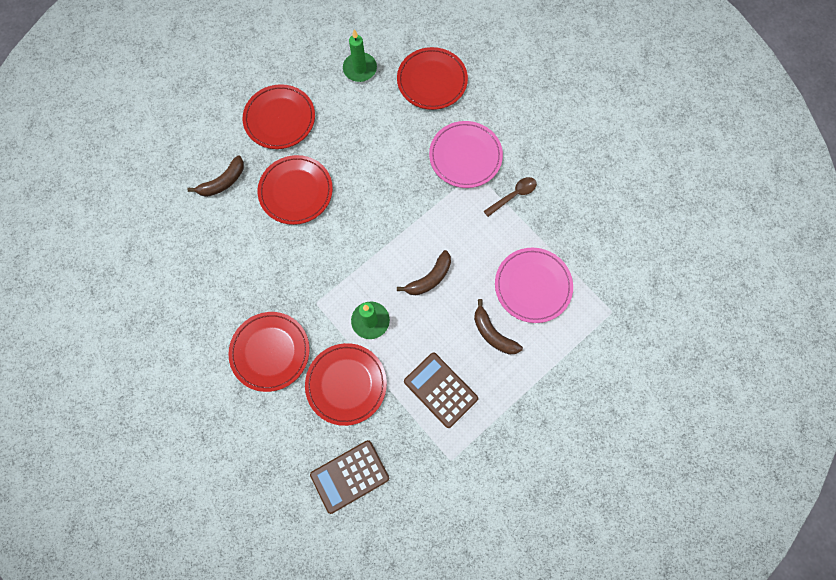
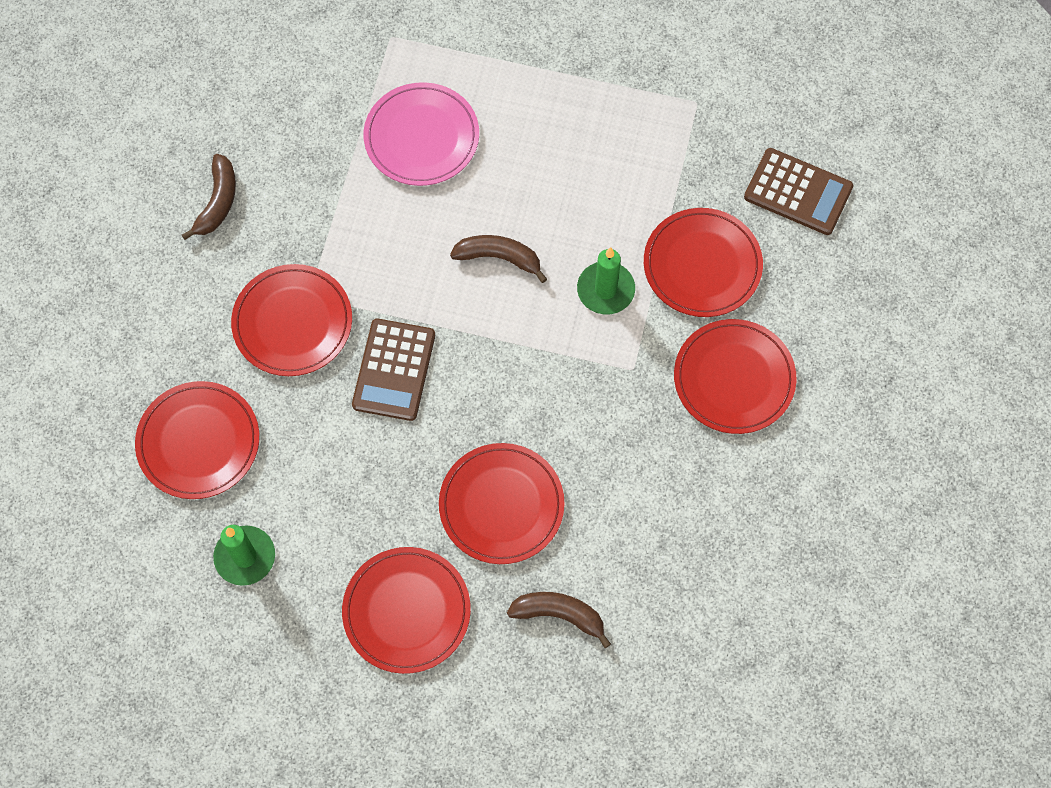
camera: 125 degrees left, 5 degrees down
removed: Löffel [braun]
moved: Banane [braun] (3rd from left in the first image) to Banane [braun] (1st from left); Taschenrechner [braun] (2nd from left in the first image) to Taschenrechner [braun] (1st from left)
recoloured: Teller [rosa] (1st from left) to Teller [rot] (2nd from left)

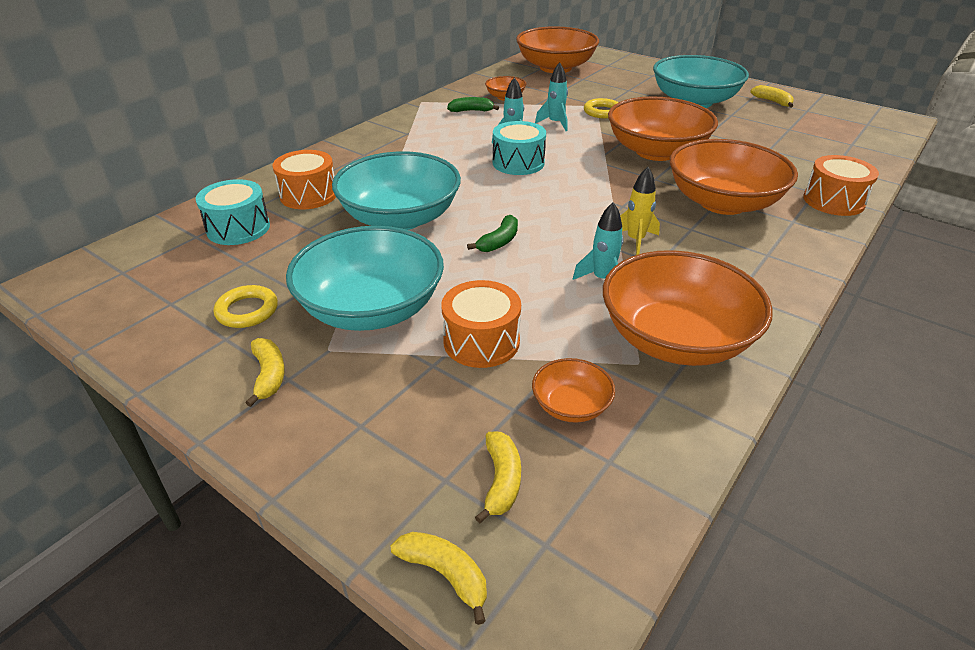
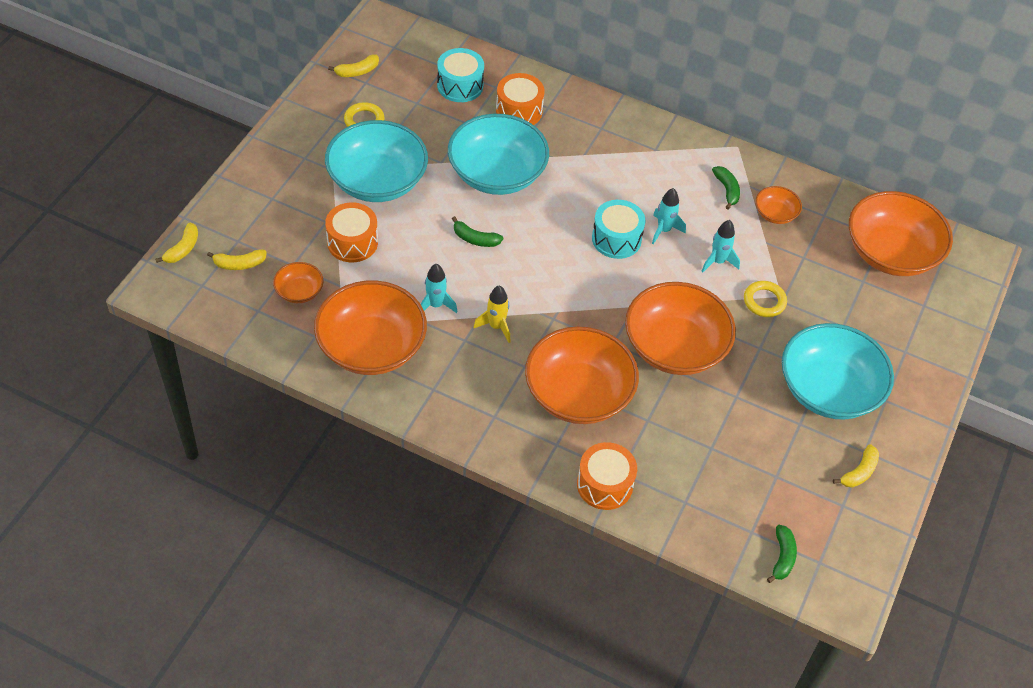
camera: 75 degrees right, 15 degrees up
added: Banane [grün] (3rd from left)
moved: Banane [gelb] (1st from left in the first image) to Banane [gelb] (3rd from left)

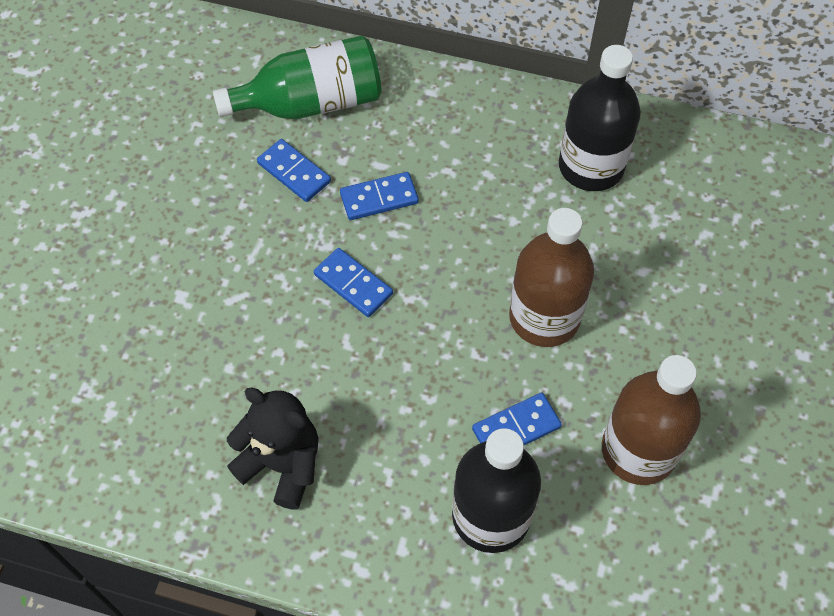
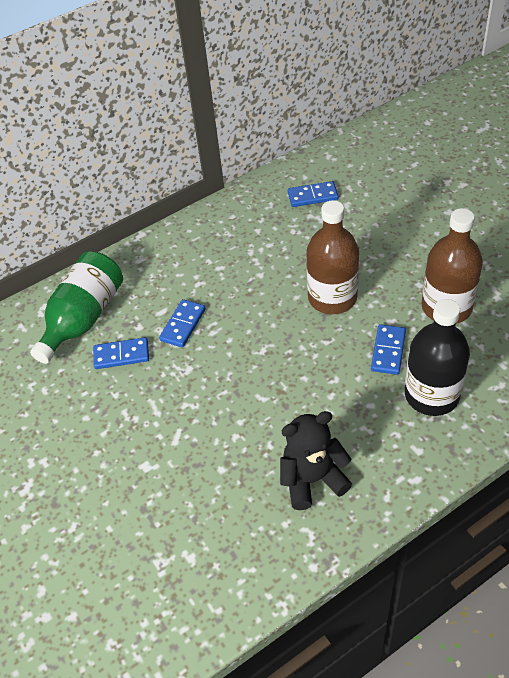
camera: 45 degrees left, 10 degrees down
removed: Flasche [schwarz] (2nd from left)
moved: Dominostein [blau] (2nd from left in the first image) to Dominostein [blau] (3rd from left)

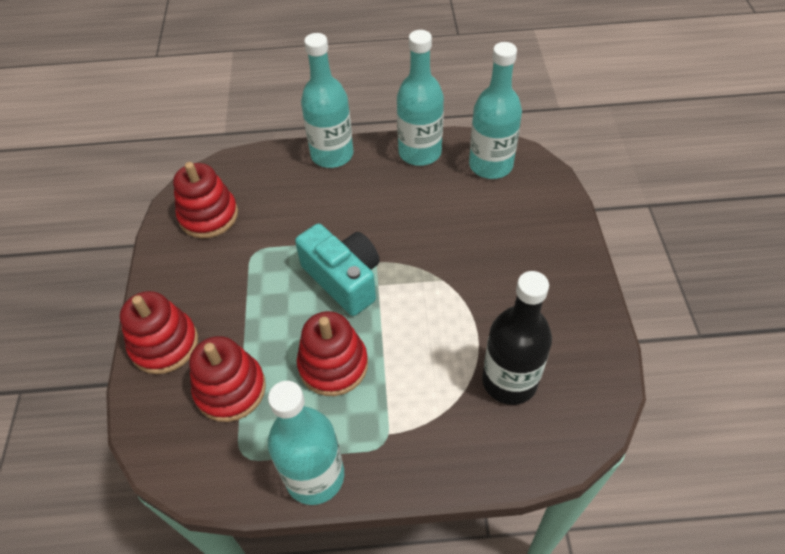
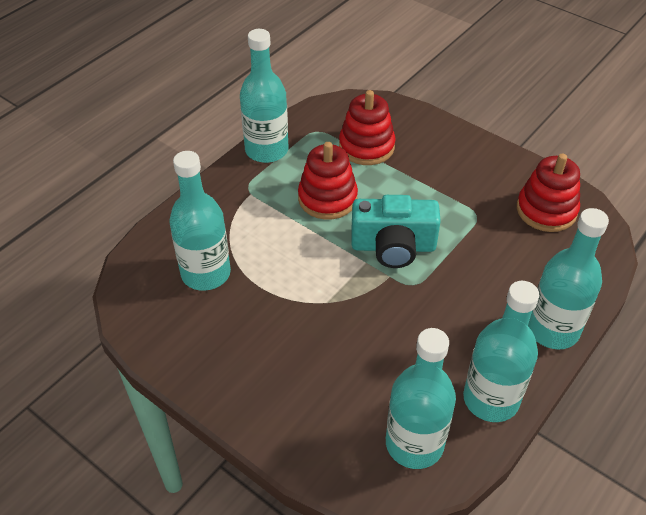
camera: 130 degrees right, 5 degrees down
removed: Stapelspielzeug [rot] (1st from left)
recoloured: Flasche [schwarz] to Flasche [türkis] (1st from left)

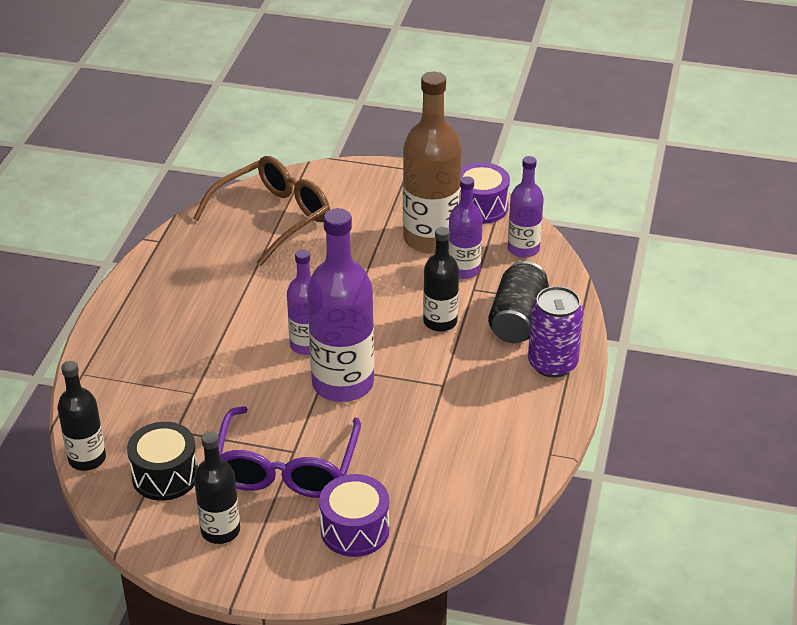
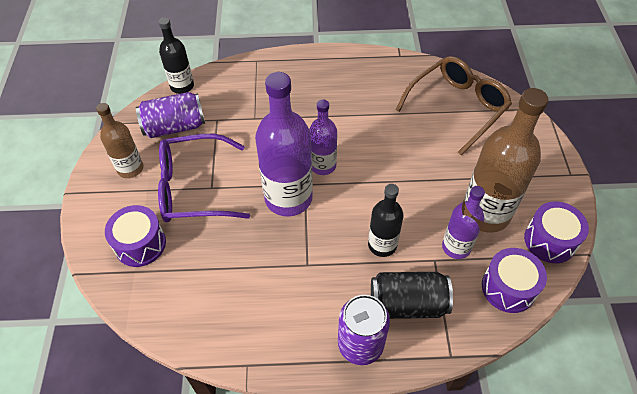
camera: 75 degrees right, 15 degrees up
replaced: Flasche [lila] (4th from left) to Trommel [lila] (2nd from left); Trommel [schwarz] to Dose [lila] (1st from left)
recoloured: Flasche [schwarz] (2nd from left) to Flasche [braun] (1st from left)
turned: Brille [braun] 75 degrees counterclockwise

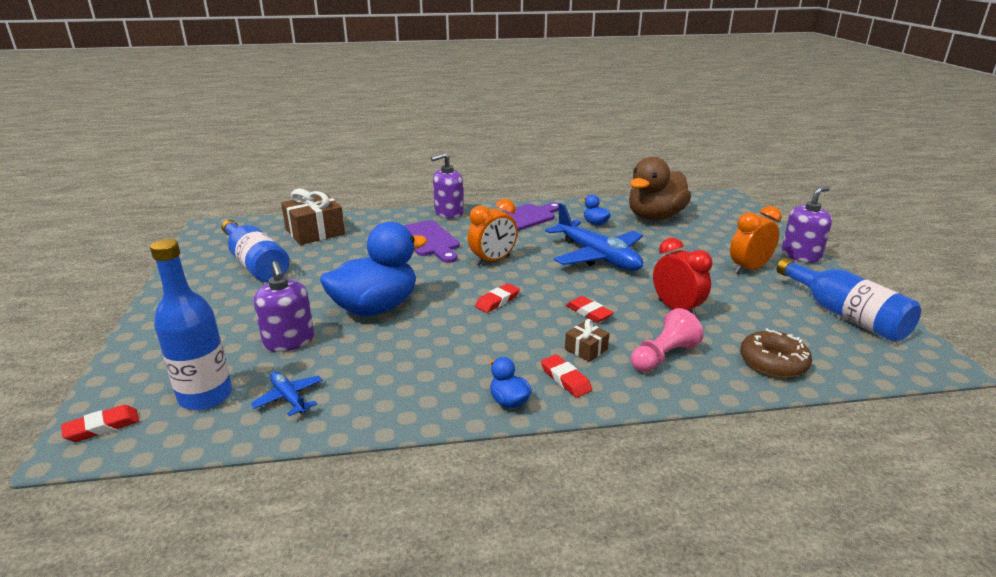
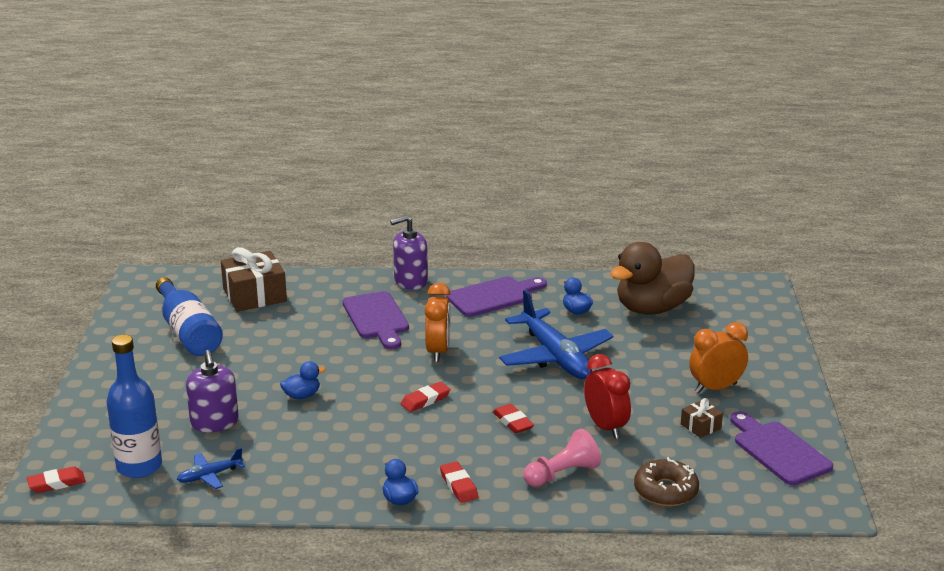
camera: 10 degrees right, 0 degrees up
removed: Seifenspender [lila] (3rd from left)
moved: Geschenk [braun] (2nd from left)
replaced: Flasche [blau] (3rd from left) to Schneidebrett [lila] (3rd from left)
turned: Wecker [orange] (1st from left) 60 degrees counterclockwise; Flugzeug [blau] (1st from left) 90 degrees counterclockwise
resized: Ente [blau] (1st from left) x0.42

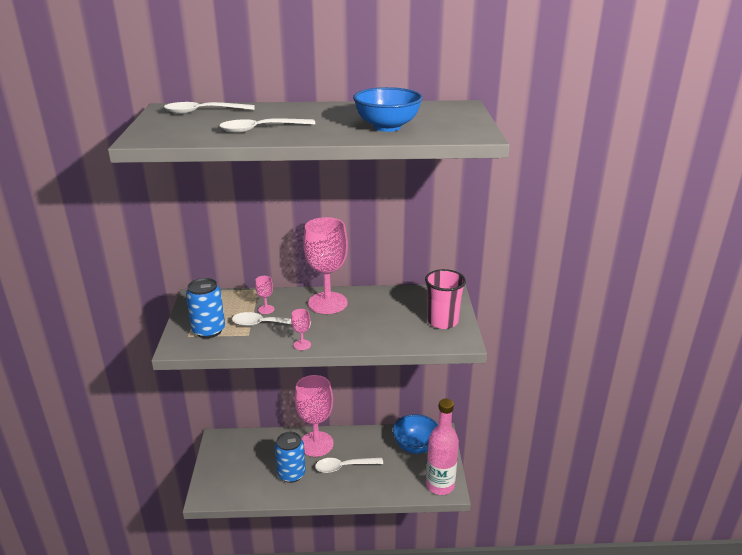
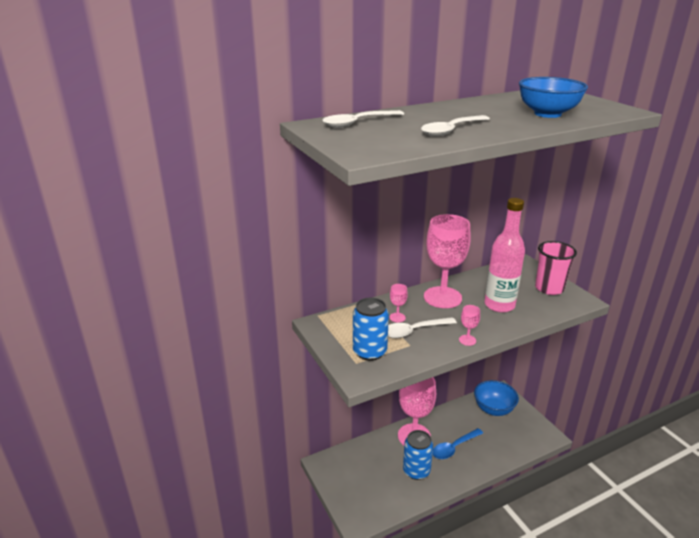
camera: 25 degrees left, 0 degrees up
moved: Flasche [rosa]
recoloured: Löffel [weiß] (4th from left) to Löffel [blau]

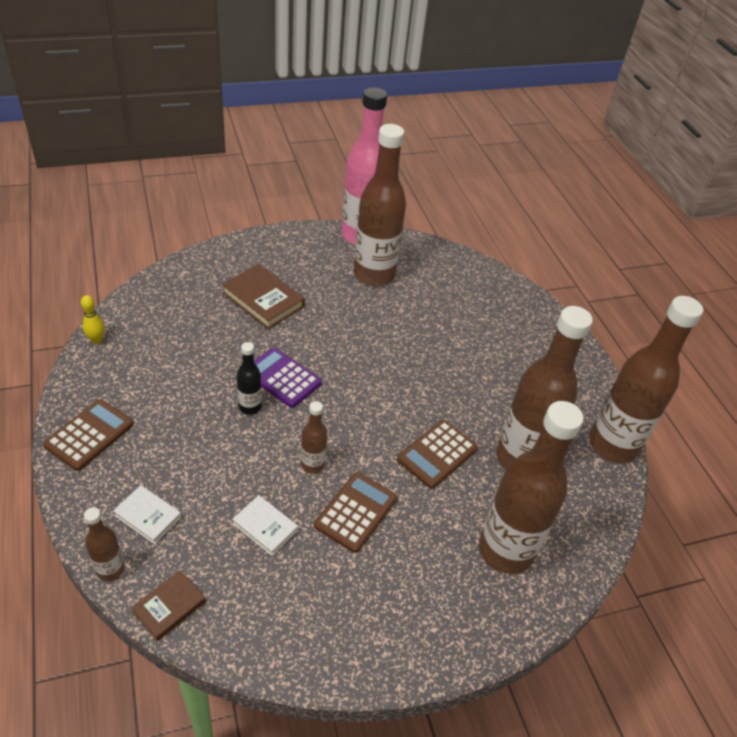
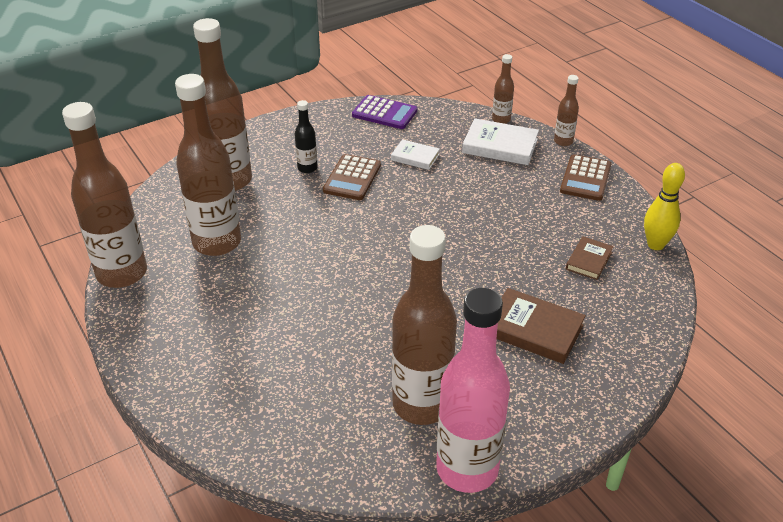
camera: 170 degrees right, 5 degrees down
removed: Taschenrechner [braun] (3rd from left)
moved: Flasche [schwarz]; Taschenrechner [lila]; Flasche [braun] (2nd from left in the first image) to Flasche [braun] (6th from left); Buch [braun] (1st from left in the first image) to Buch [braun] (2nd from left)
resized: Bowlingkegel [gelb] x1.63; Buch [weiß] (1st from left in the first image) x1.66

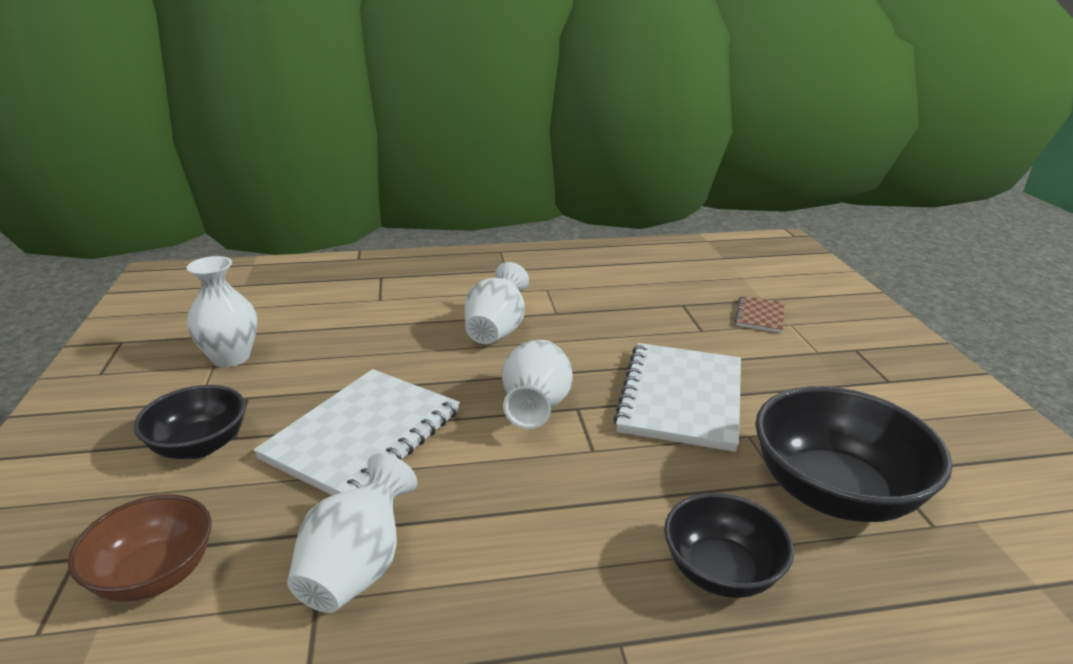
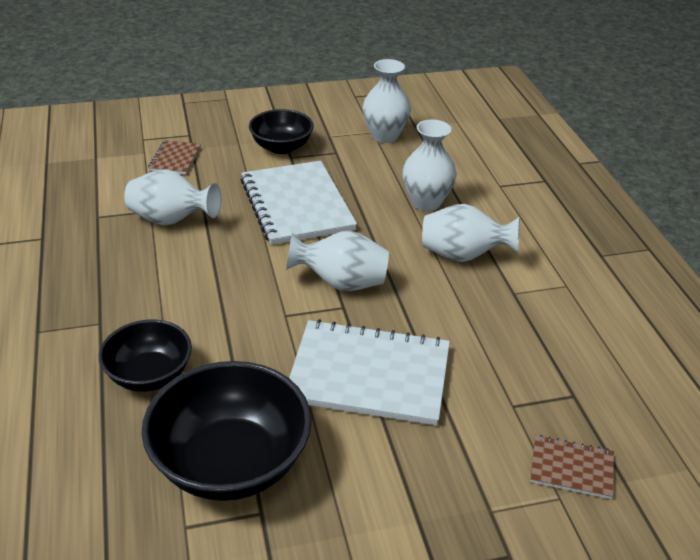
camera: 85 degrees right, 10 degrees up
added: Vase [weiß] (4th from left)
replaced: Schüssel [braun] to Notizbuch [braun] (1st from left)
turned: Notizbuch [weiß] (1st from left) 45 degrees clockwise

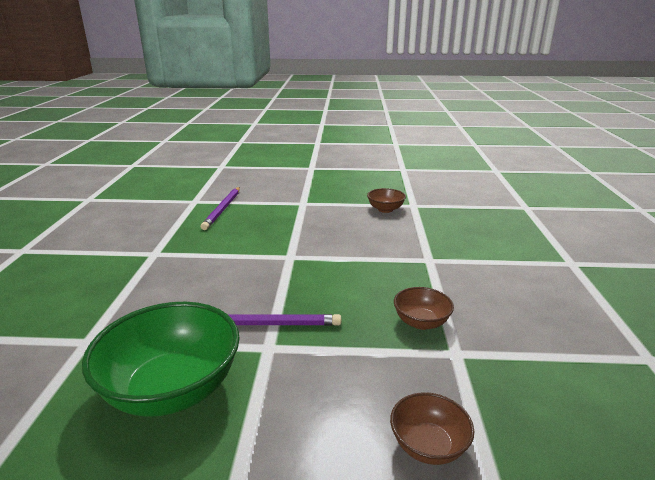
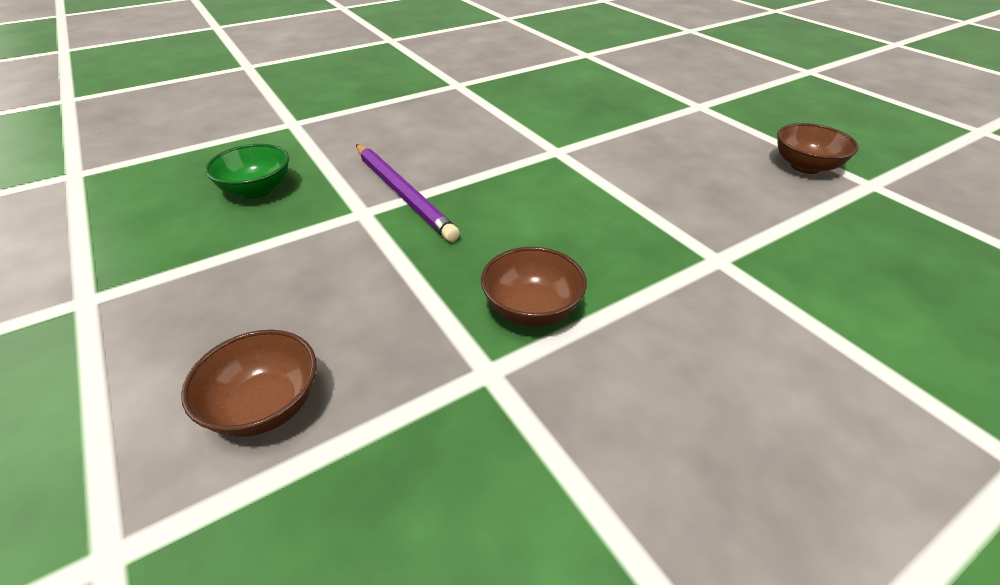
camera: 55 degrees right, 15 degrees up
removed: Bleistift [lila] (1st from left)
resized: Schüssel [grün] x0.49

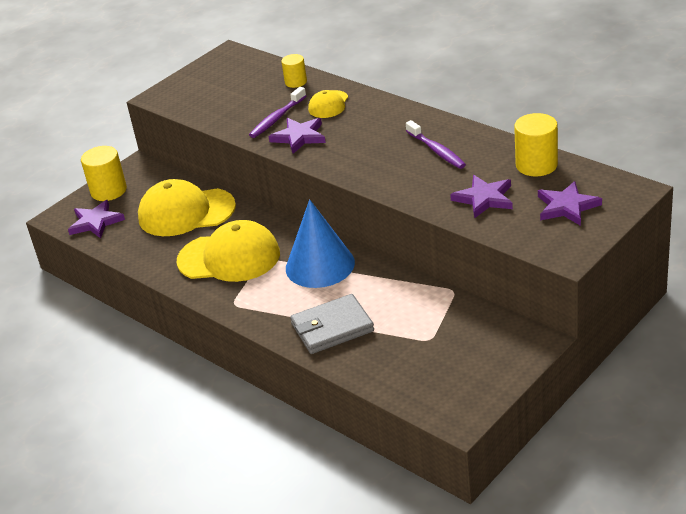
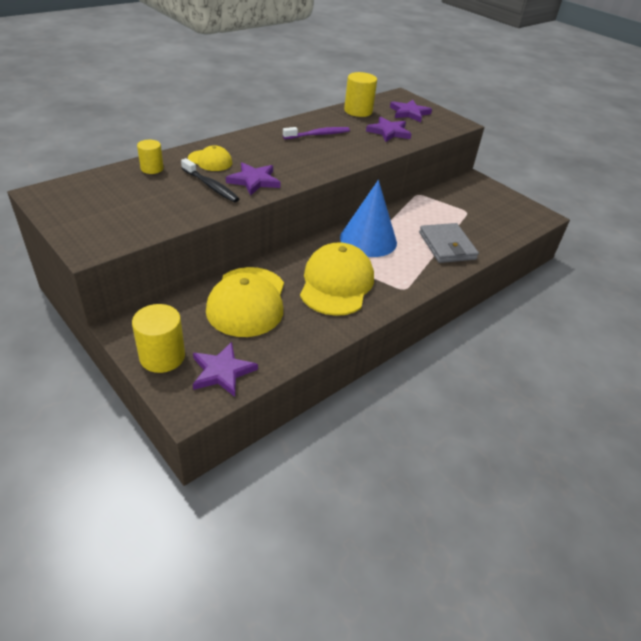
camera: 90 degrees left, 5 degrees up
recoloured: Zahnbürste [lila] (1st from left) to Zahnbürste [schwarz]

